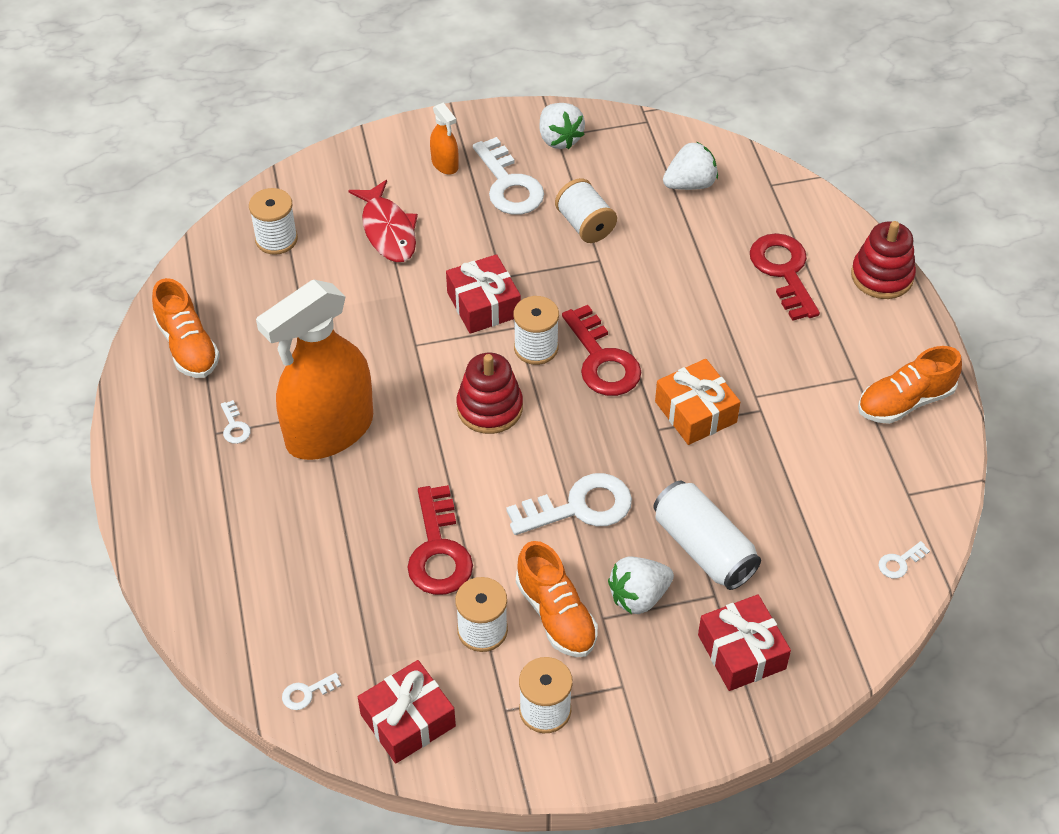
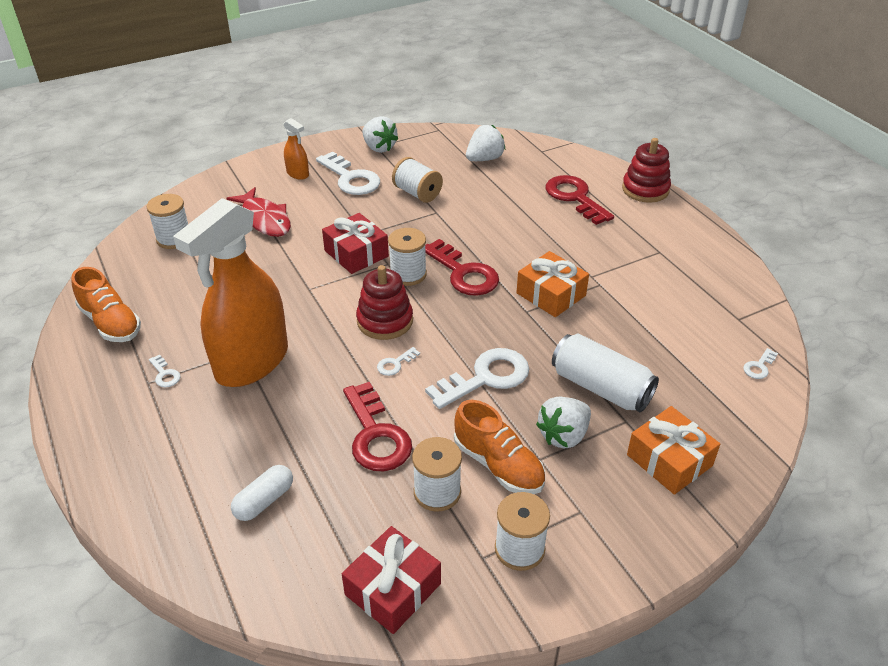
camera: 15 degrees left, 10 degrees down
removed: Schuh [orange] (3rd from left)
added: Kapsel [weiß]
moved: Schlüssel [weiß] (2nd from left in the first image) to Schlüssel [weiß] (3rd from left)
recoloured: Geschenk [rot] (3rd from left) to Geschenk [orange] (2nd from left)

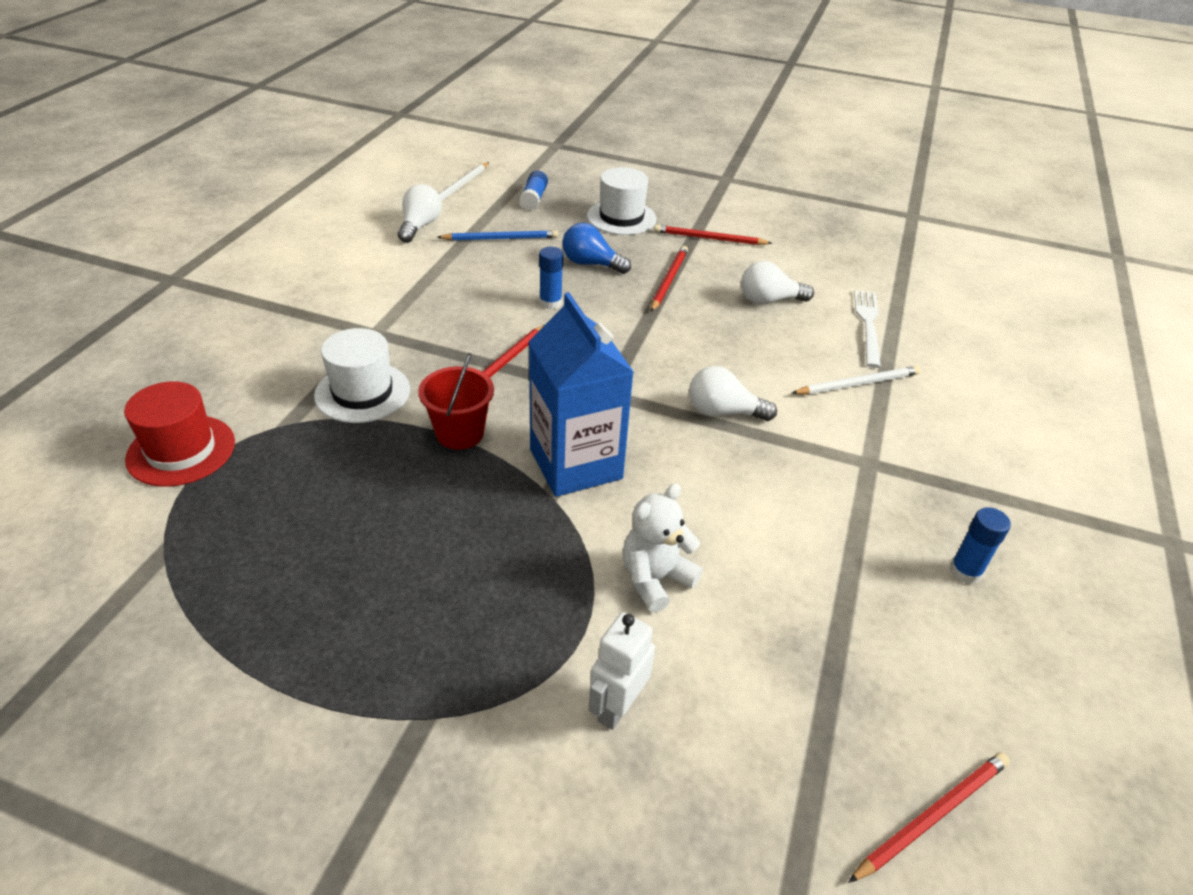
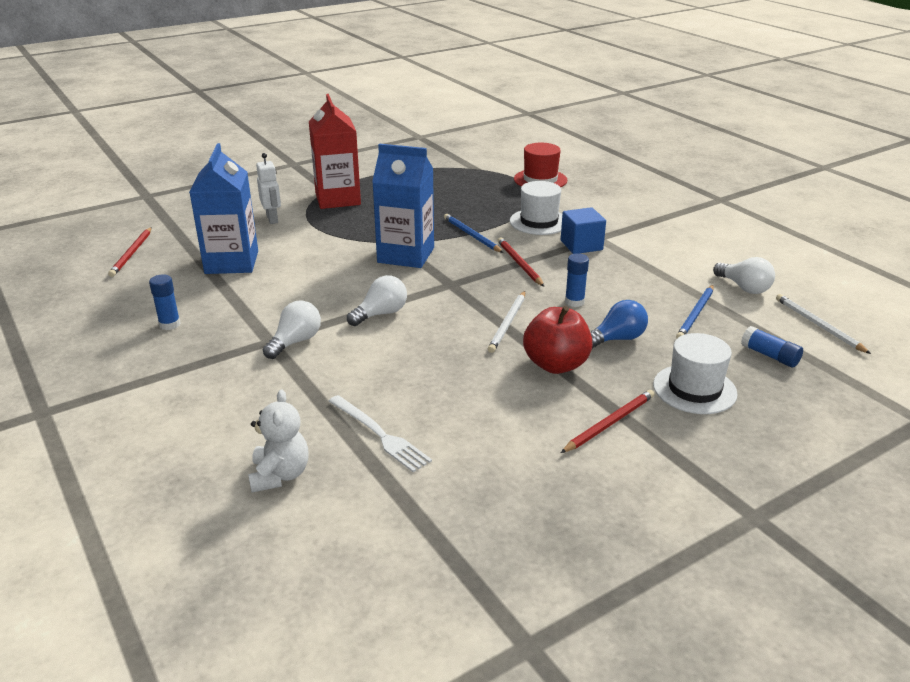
camera: 130 degrees right, 10 degrees down
added: Getränkekarton [rot]; Getränkekarton [blau] (1st from left); Kubus [blau]
moved: Glühbirne [weiß] (3rd from left in the first image) to Glühbirne [weiß] (1st from left); Bleistift [weiß] (2nd from left in the first image) to Bleistift [weiß] (1st from left); Teddybär [weiß]
replaced: Bleistift [rot] (2nd from left) to Apfel [rot]; Eimer [rot] to Bleistift [blau] (1st from left)

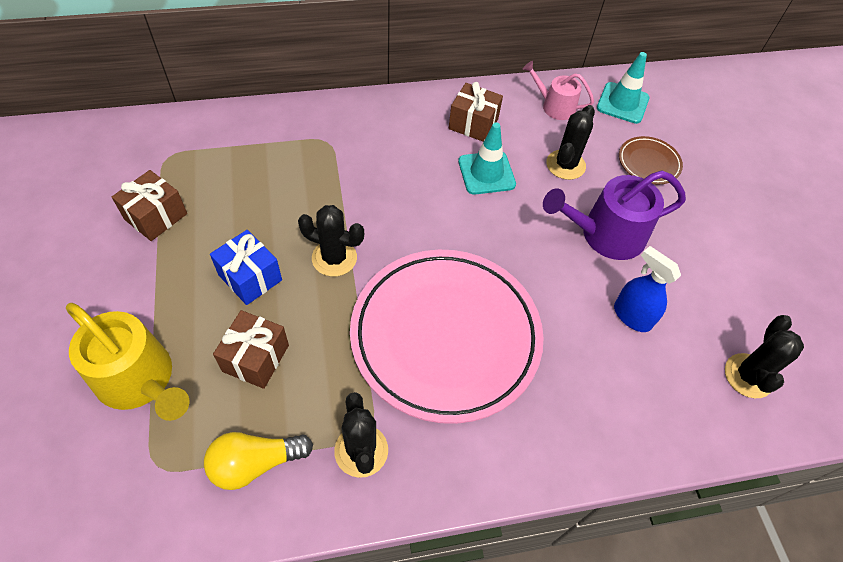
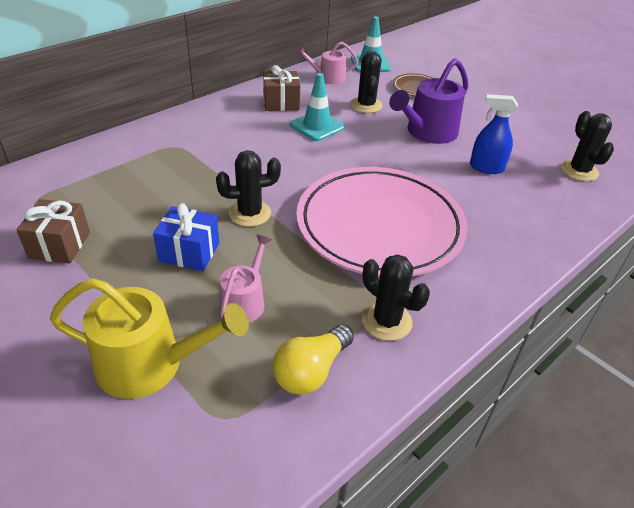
camera: 30 degrees left, 15 degrees down
replaced: Geschenk [braun] (2nd from left) to Gießkanne [rosa] (1st from left)

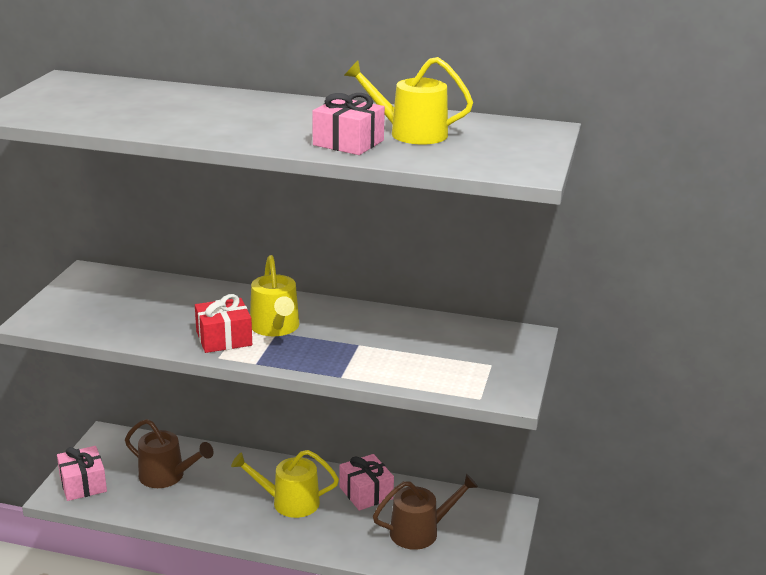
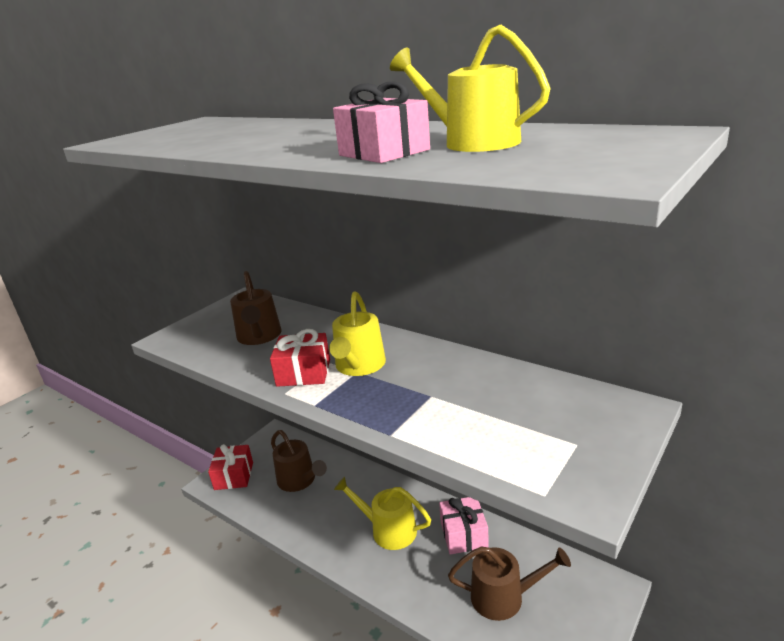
camera: 25 degrees right, 0 degrees up
added: Gießkanne [braun] (1st from left)
recoloured: Geschenk [rosa] (1st from left) to Geschenk [rot] (1st from left)

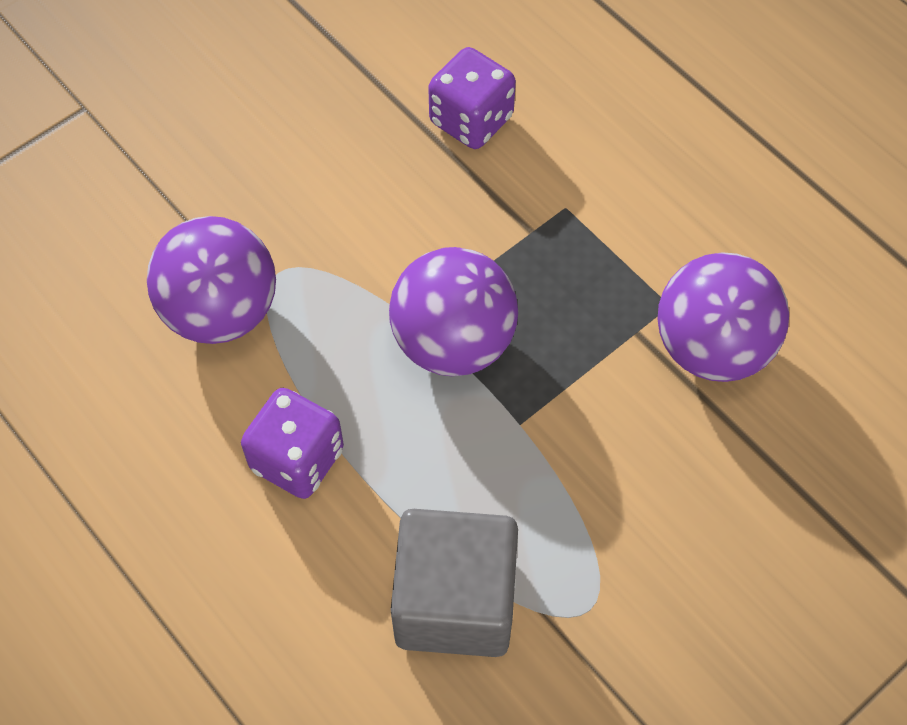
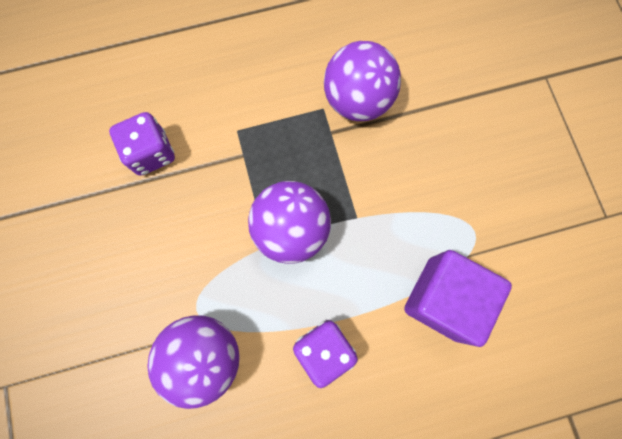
camera: 65 degrees left, 15 degrees up
recoloured: Kubus [grau] to Kubus [lila]

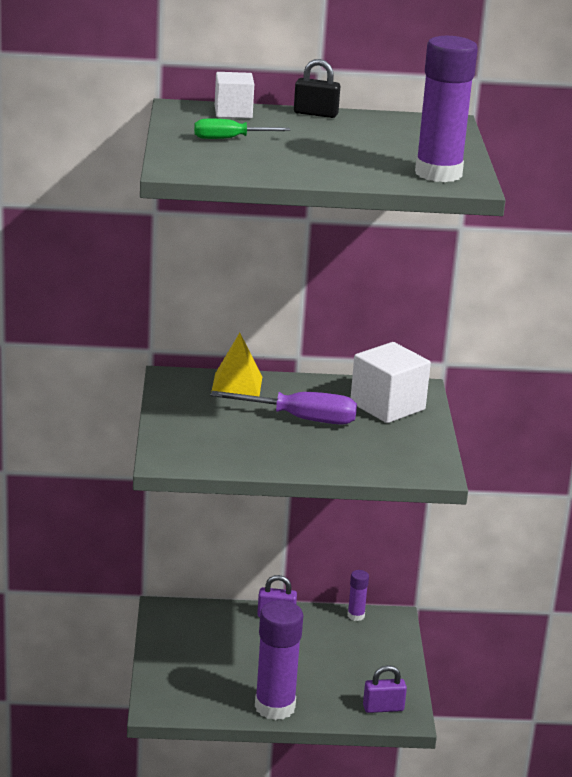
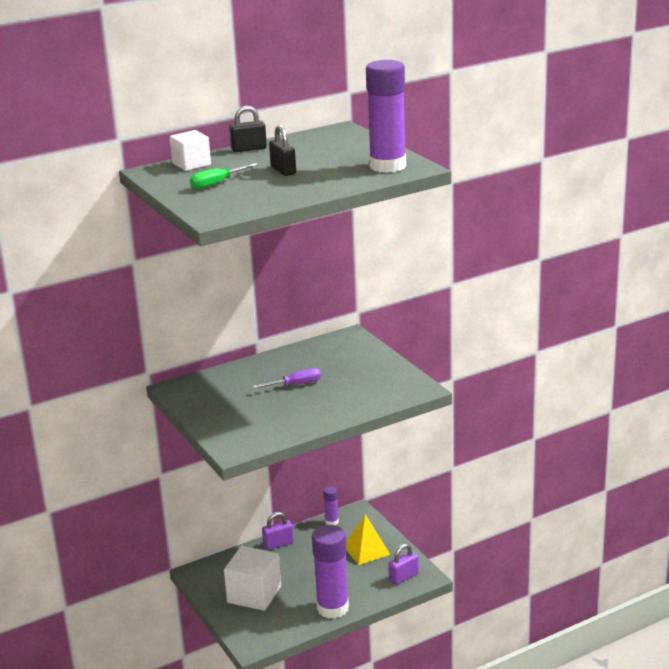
camera: 25 degrees left, 0 degrees up
added: Vorhängeschloss [schwarz] (2nd from left)
moved: Pyramide [gelb]; Kubus [weiß] (2nd from left)
resized: Schraubenzieher [lila] x0.60

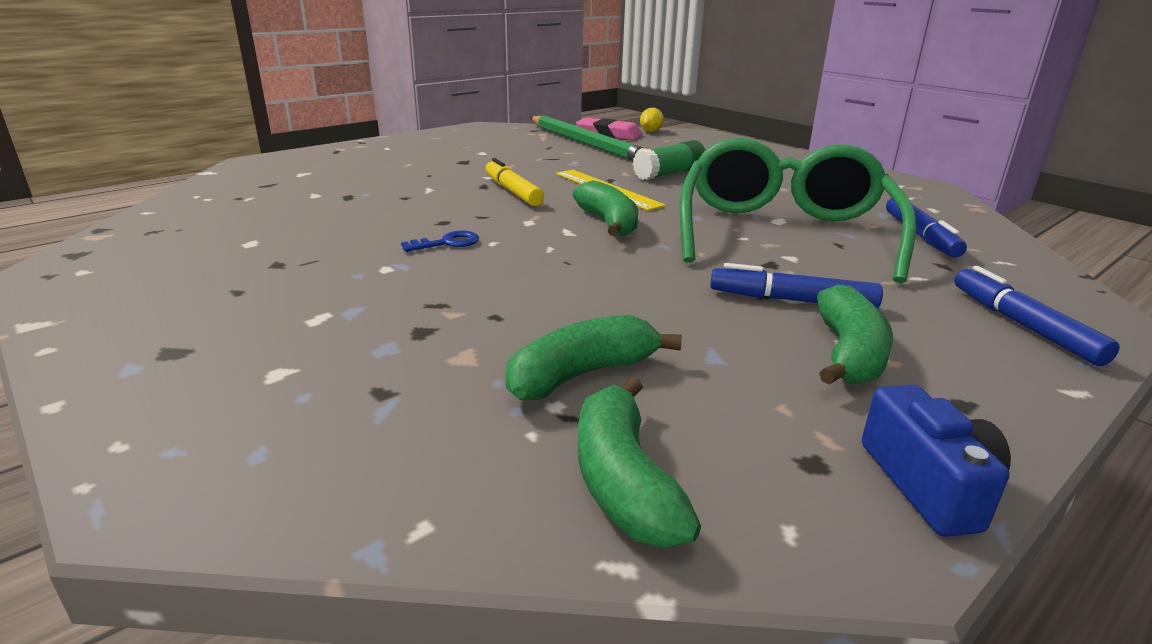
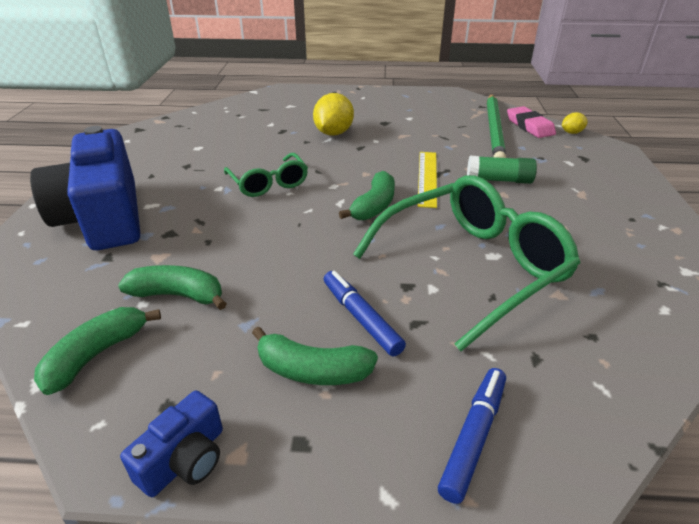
camera: 45 degrees right, 10 degrees up
removed: Filzstift [gelb]; Filzstift [blau] (2nd from left)
added: Zitrone [gelb] (1st from left); Kamera [blau] (1st from left)
replaced: Schlüssel [blau] to Brille [grün] (1st from left)
turned: Banane [grün] (4th from left in the first image) 45 degrees clockwise

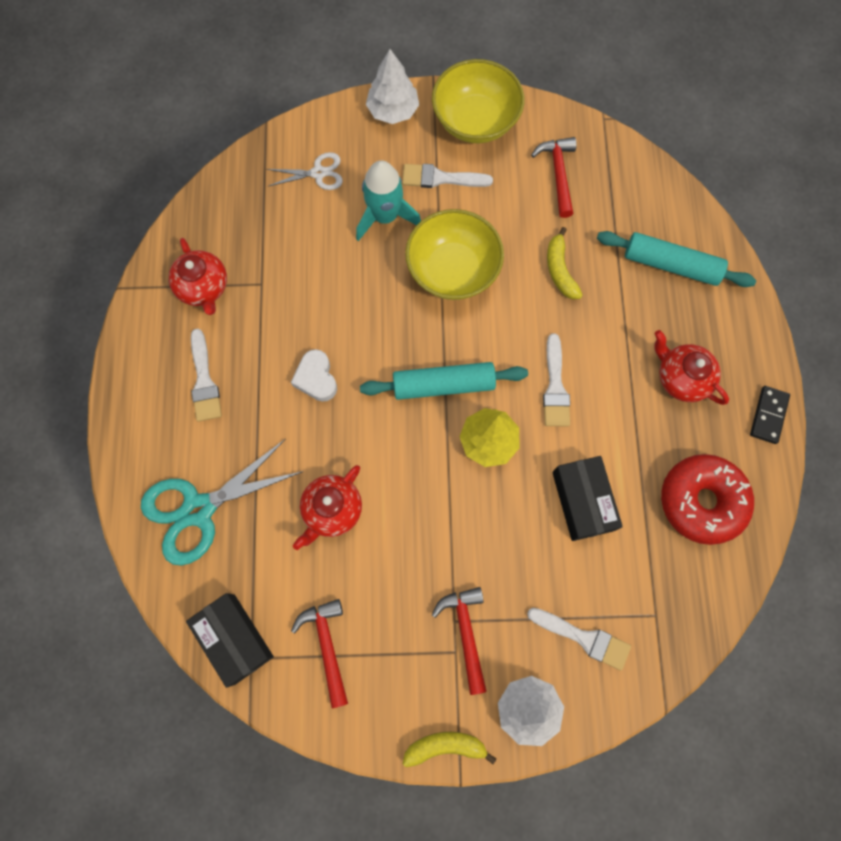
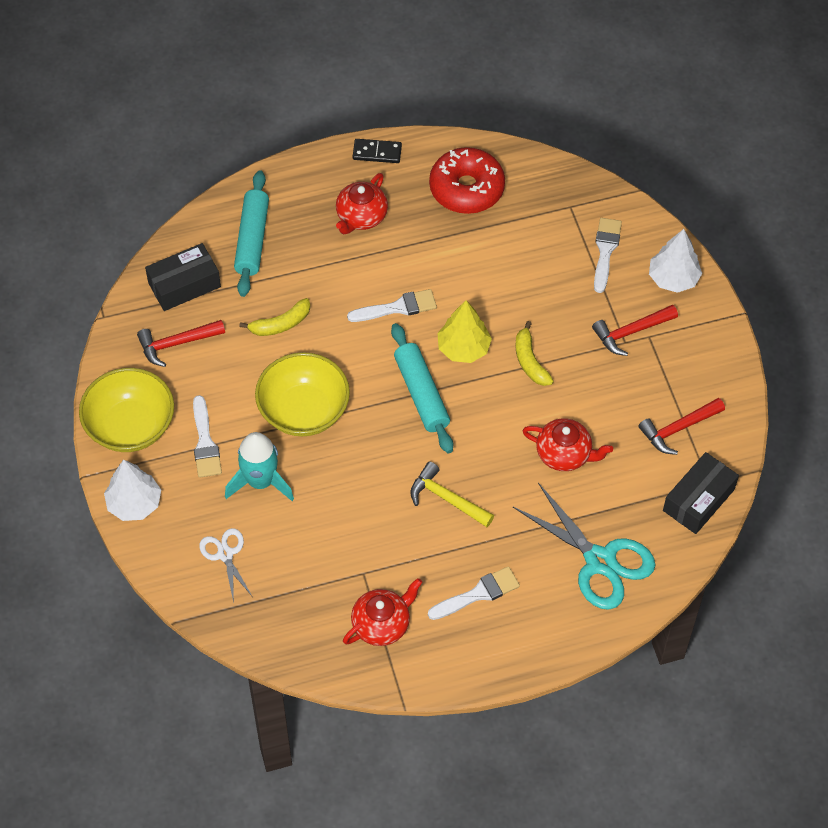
camera: 105 degrees left, 15 degrees down
moved: Schachtel [schwarz] (2nd from left in the first image) to Schachtel [schwarz] (1st from left); Banane [gelb] (1st from left in the first image) to Banane [gelb] (2nd from left)
replaced: Herz [weiß] to Hammer [gelb]

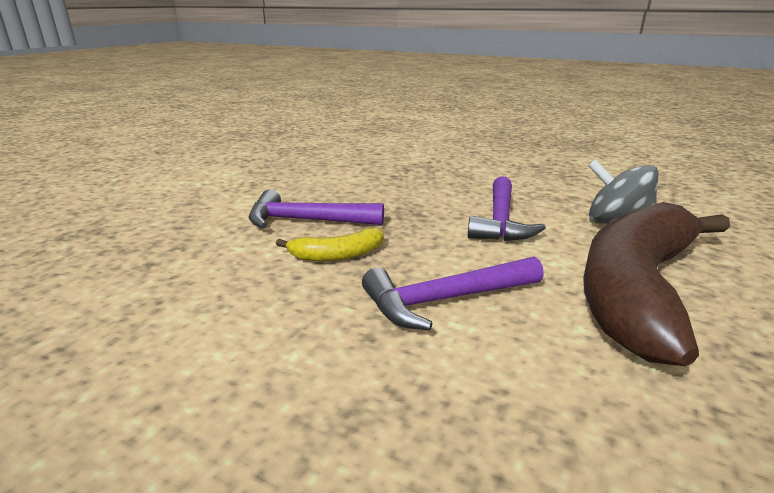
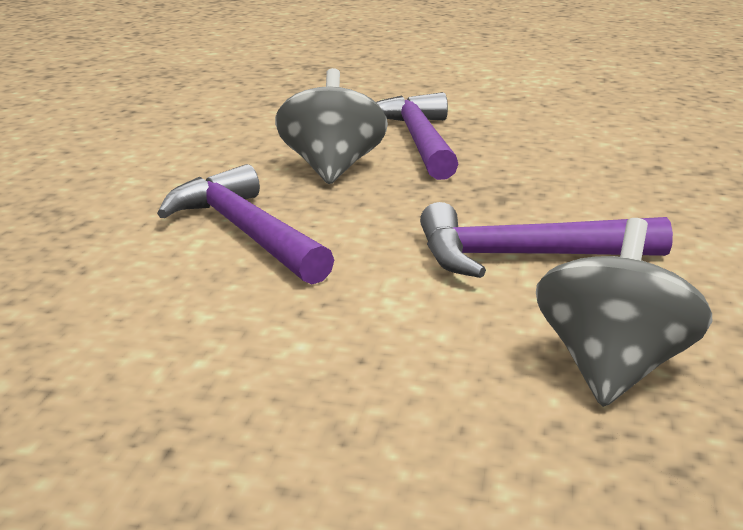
camera: 75 degrees right, 0 degrees up
removed: Banane [braun]
replaced: Banane [gelb] to Kreisel [grau] (1st from left)

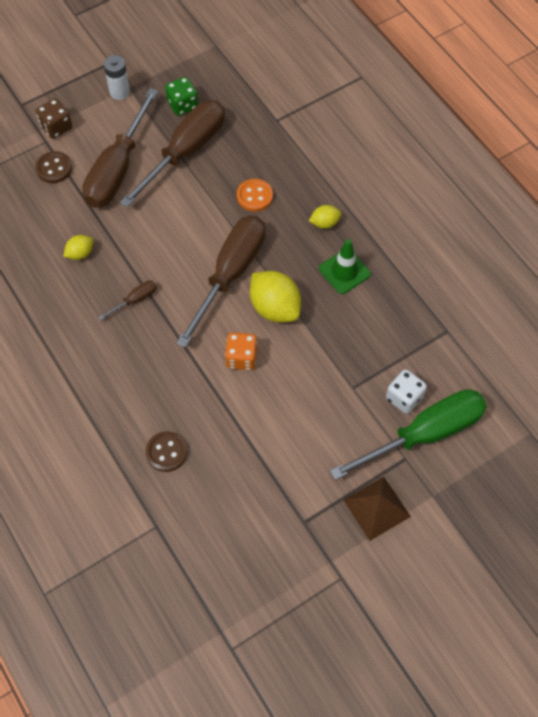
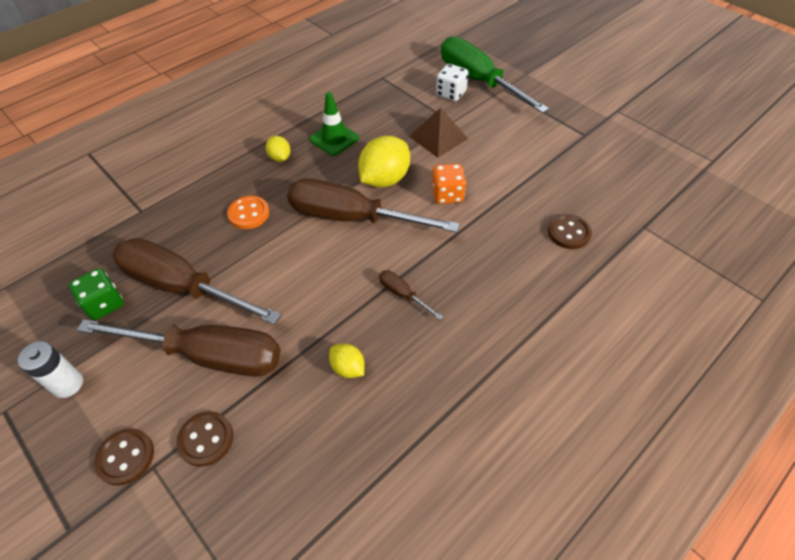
camera: 100 degrees left, 10 degrees down
moved: Pyramide [braun]
replaced: Spielwürfel [braun] to Knopf [braun] (1st from left)

